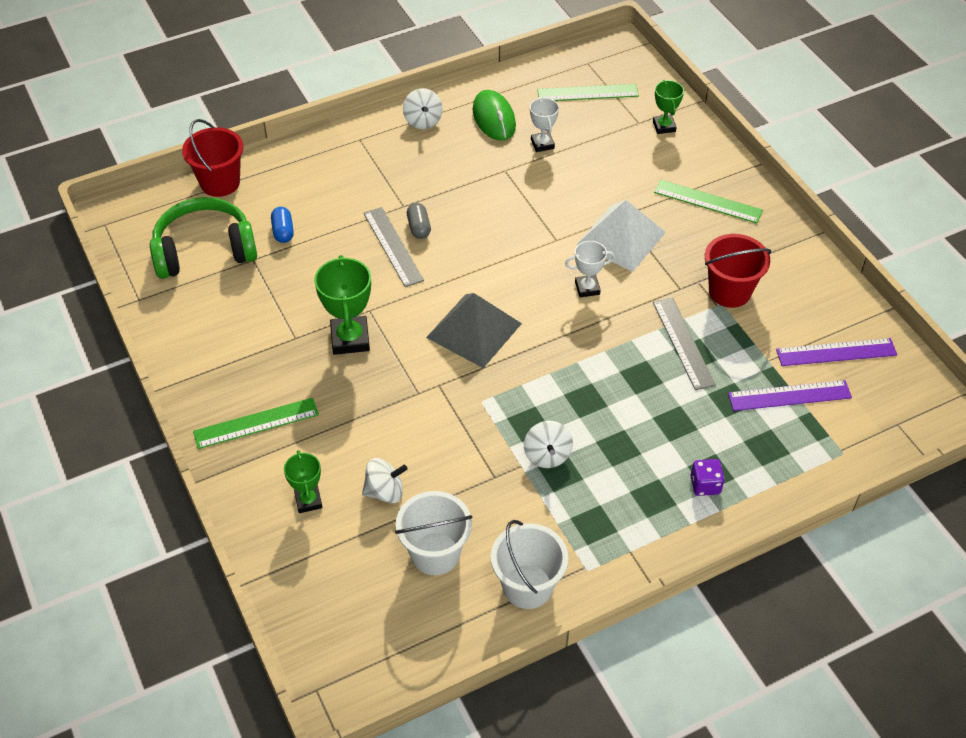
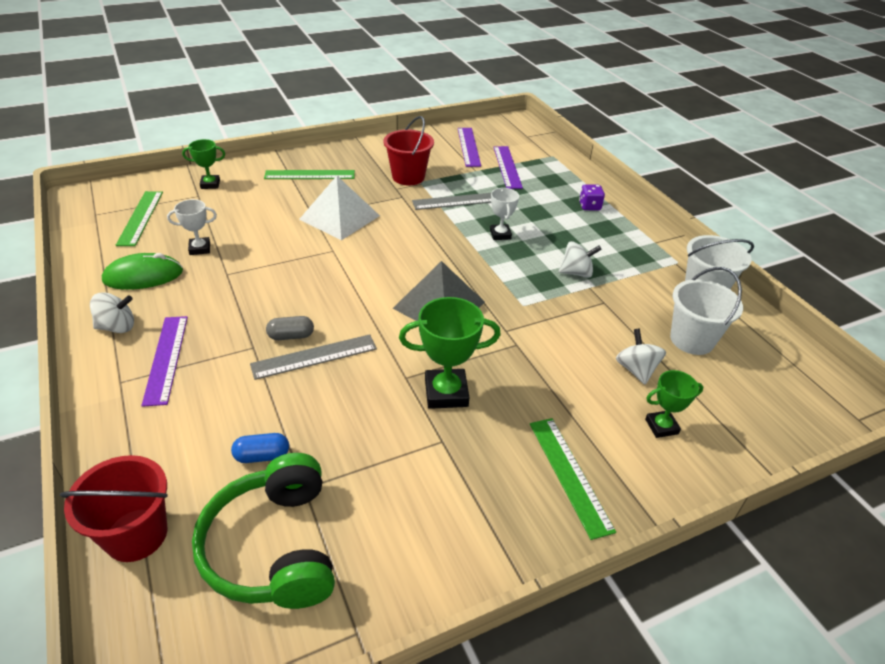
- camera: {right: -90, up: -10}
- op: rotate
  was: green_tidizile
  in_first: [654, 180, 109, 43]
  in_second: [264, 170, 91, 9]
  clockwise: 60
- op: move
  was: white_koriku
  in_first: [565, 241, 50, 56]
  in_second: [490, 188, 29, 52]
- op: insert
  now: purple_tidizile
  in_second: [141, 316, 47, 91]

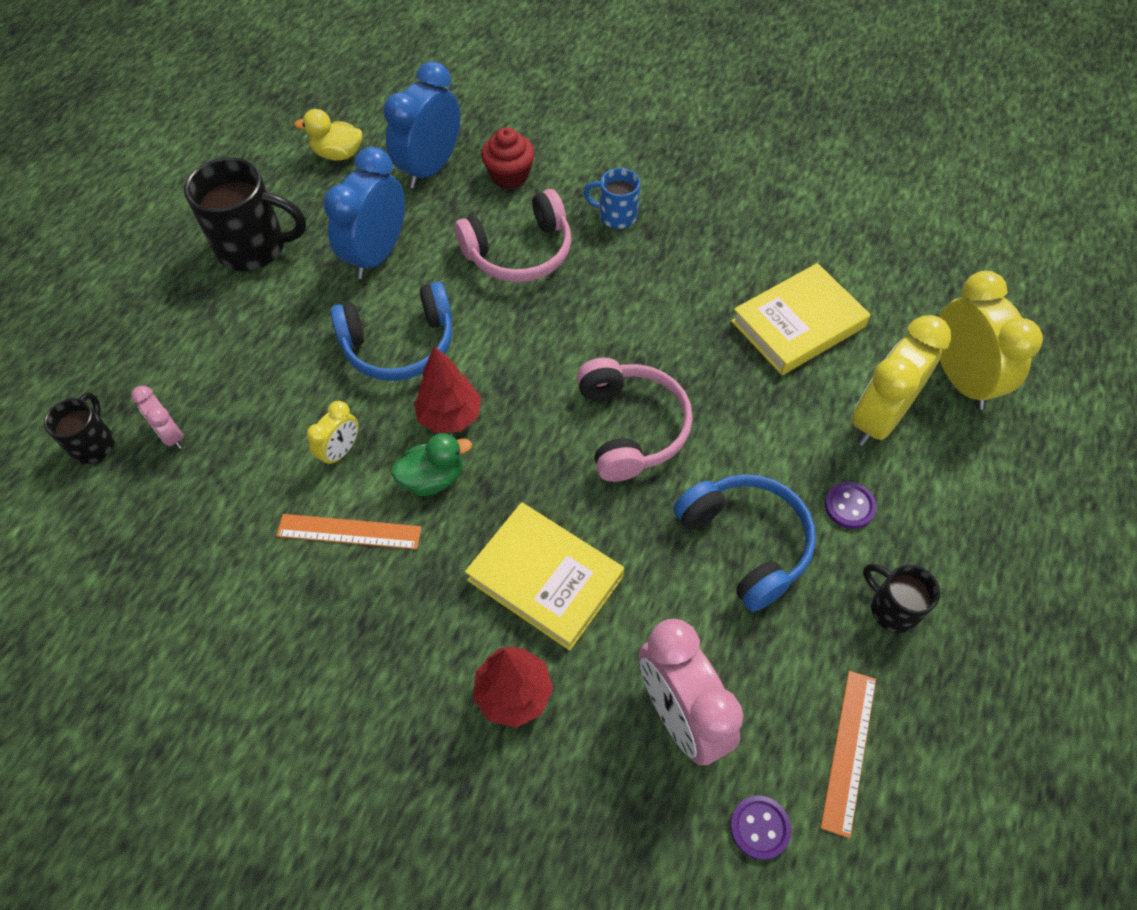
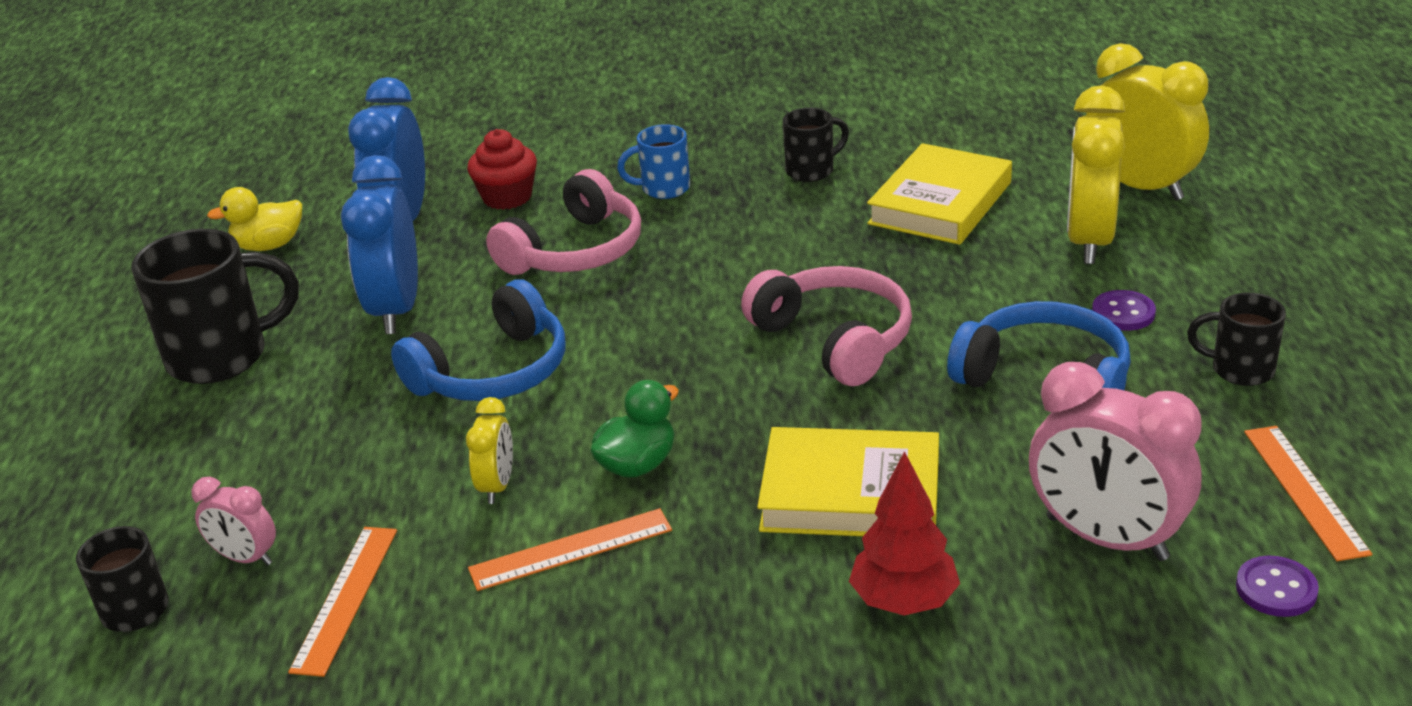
- camera: {right: -25, up: -25}
- op: delete
  was: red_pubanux
  in_first: [414, 346, 67, 88]
- op: insert
  now: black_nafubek
  in_second: [783, 108, 66, 74]
- op: insert
  now: orange_tidizile
  in_second: [288, 527, 109, 150]

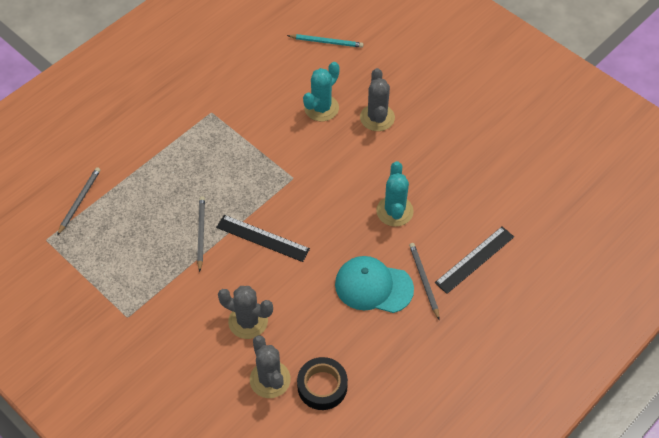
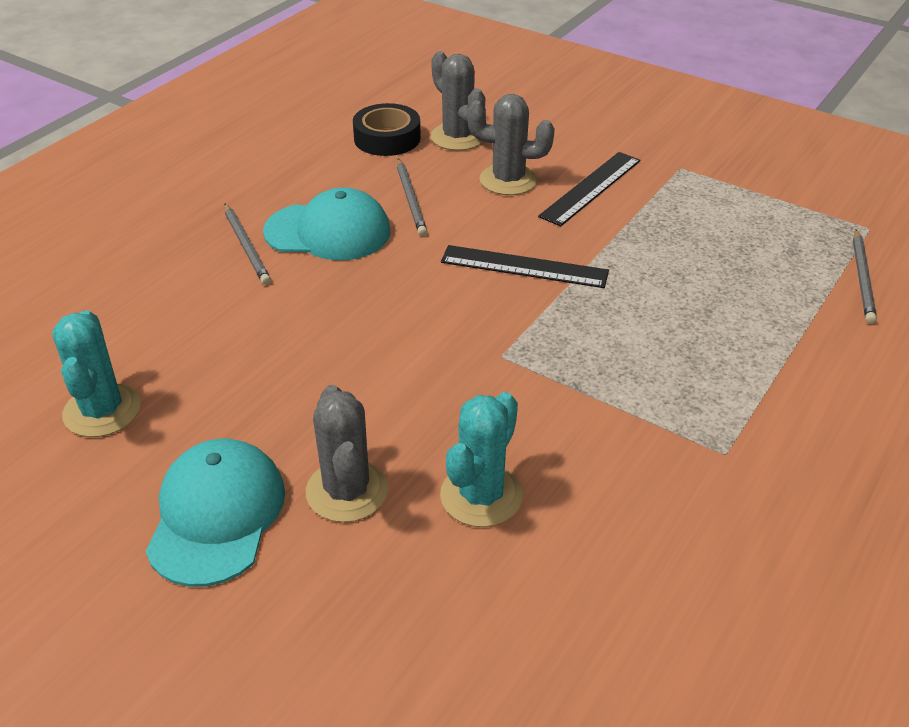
- camera: {right: 170, up: -15}
- op: delete
  was: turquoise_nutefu
  in_first: [287, 34, 76, 14]
- op: move
  was: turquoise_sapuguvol
  in_first: [376, 161, 38, 66]
  in_second: [52, 310, 89, 127]
- op: move
  was: grey_nutefu
  in_first: [197, 196, 8, 76]
  in_second: [397, 158, 30, 78]
- op: move
  was: black_tidizile
  in_first: [435, 227, 79, 67]
  in_second: [538, 152, 102, 74]
- op: insert
  now: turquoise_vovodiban
  in_second: [146, 439, 139, 148]

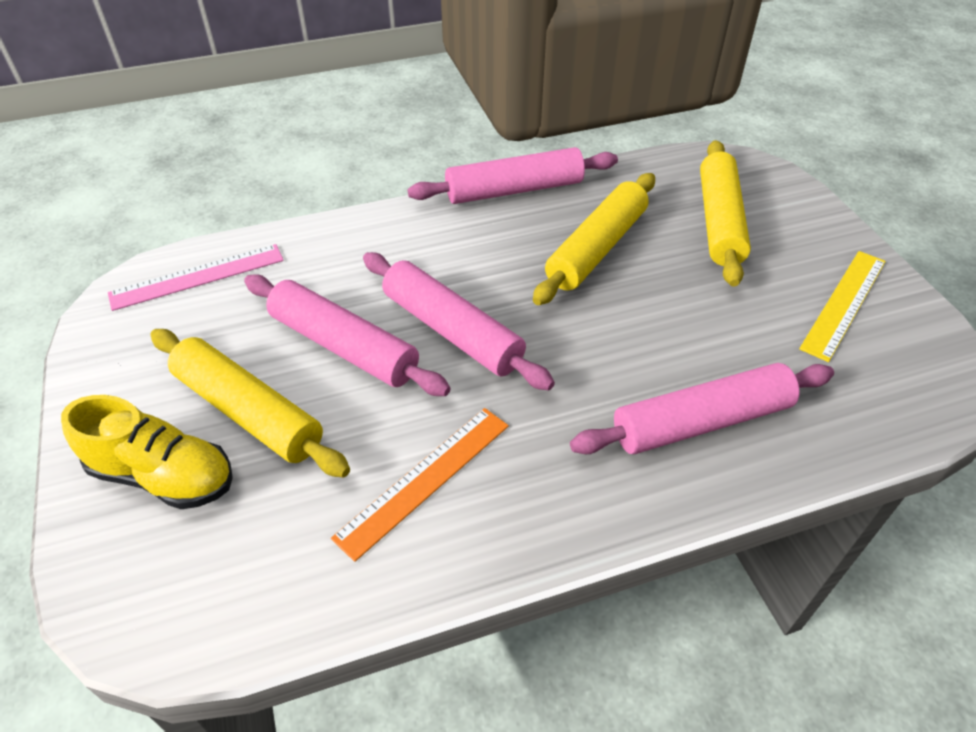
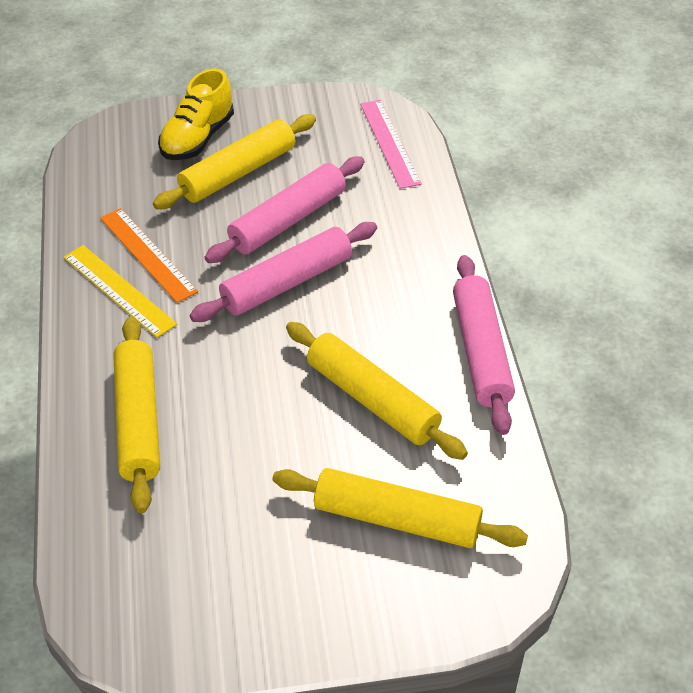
- camera: {right: 100, up: 0}
- op: move
  was: yellow_tidizile
  in_first: [799, 251, 87, 111]
  in_second: [64, 245, 113, 93]
- op: recolor
  was: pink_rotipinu
  now: yellow_rotipinu
  in_first: [570, 363, 264, 91]
  in_second: [113, 317, 47, 196]

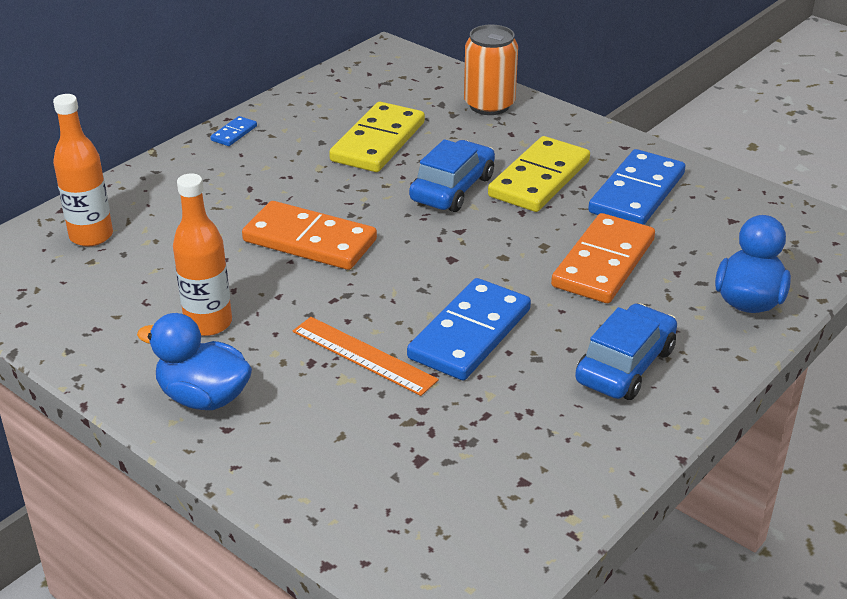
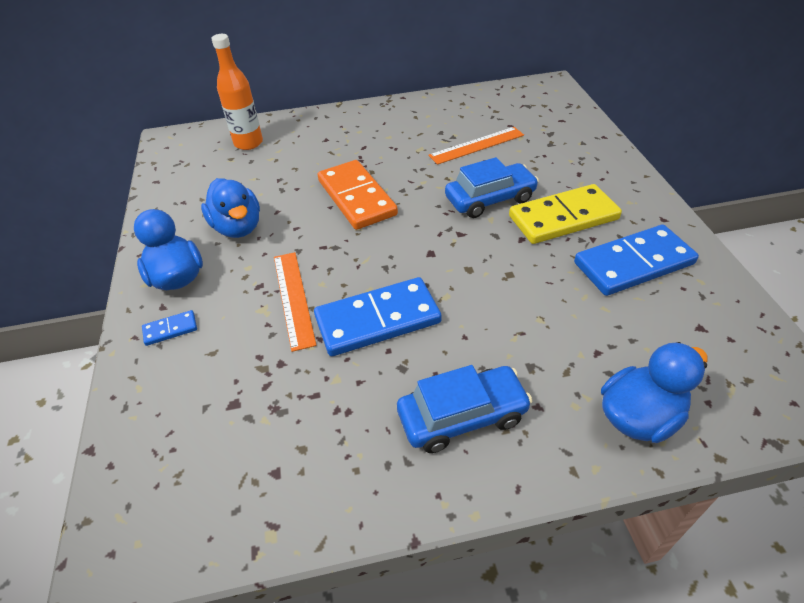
- camera: {right: 40, up: 10}
- op: delete
  was: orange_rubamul
  in_first: [464, 25, 54, 90]
- op: replace
  was: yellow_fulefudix
  now: orange_tidizile
  in_first: [329, 102, 96, 70]
  in_second: [428, 127, 96, 38]
- op: move
  was: blue_fulefudix
  in_first: [210, 116, 47, 30]
  in_second: [142, 310, 55, 36]
- op: replace
  was: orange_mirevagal
  now: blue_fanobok
  in_first: [173, 173, 59, 163]
  in_second: [201, 178, 59, 60]
- op: delete
  was: orange_fulefudix
  in_first: [551, 213, 104, 90]

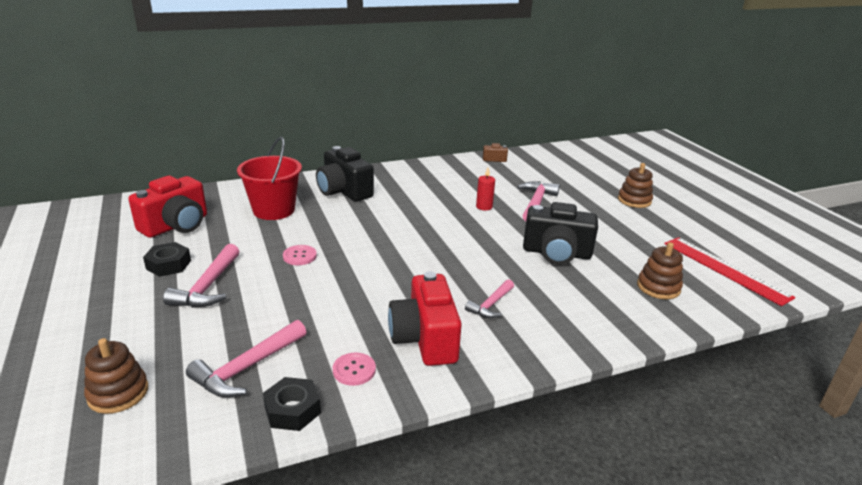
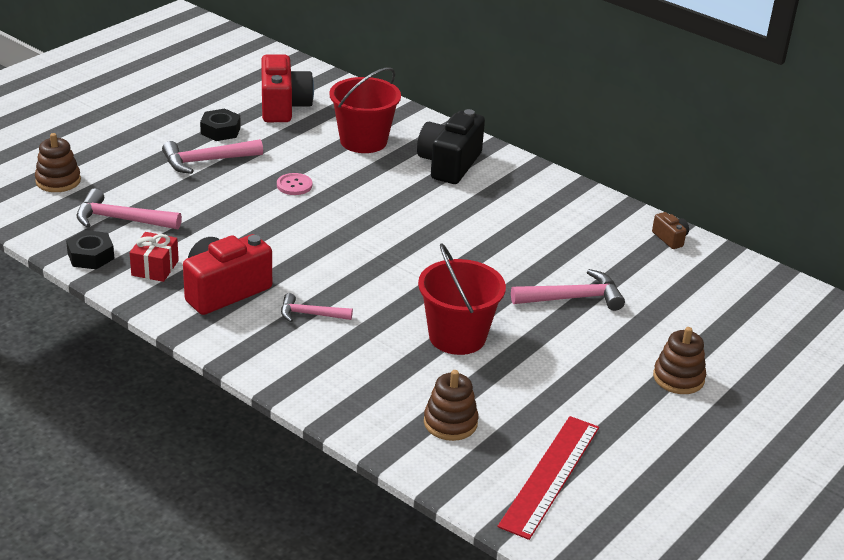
- camera: {right: 60, up: 5}
- op: delete
  was: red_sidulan
  in_first: [476, 168, 19, 43]
- op: rotate
  was: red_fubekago
  in_first: [128, 176, 79, 62]
  in_second: [261, 55, 53, 67]
  clockwise: -105
- op: replace
  was: black_fubekago
  now: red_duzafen
  in_first: [523, 202, 75, 63]
  in_second: [418, 243, 88, 112]
- op: replace
  was: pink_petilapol
  now: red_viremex
  in_first: [333, 353, 43, 33]
  in_second: [130, 232, 49, 50]

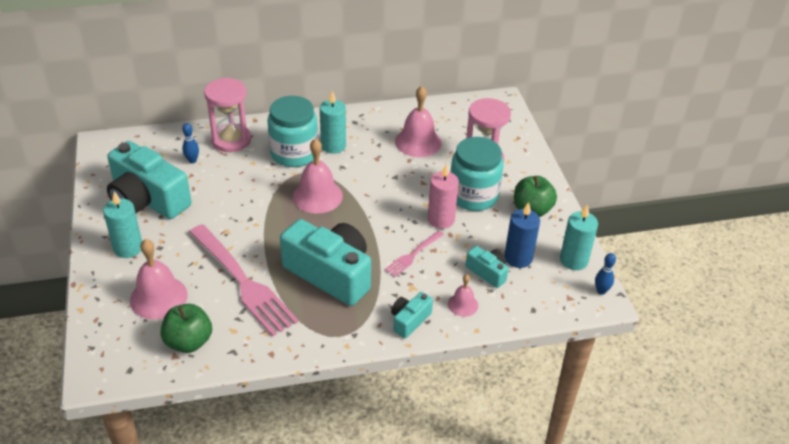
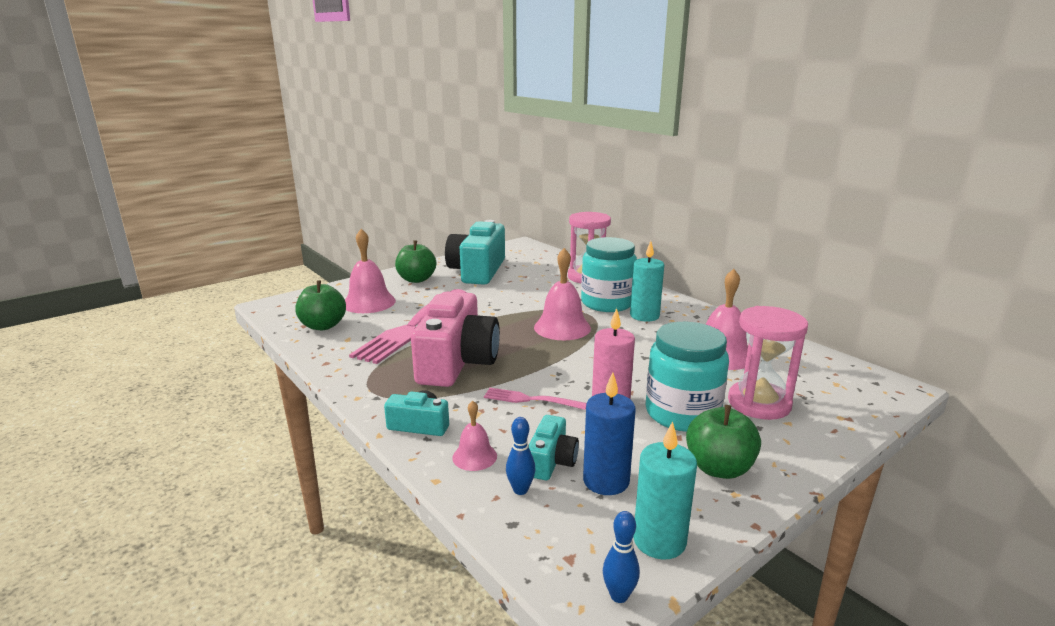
- camera: {right: 65, up: -20}
- op: move
  was: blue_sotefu
  in_first: [182, 123, 17, 40]
  in_second: [506, 417, 29, 78]
- op: replace
  was: turquoise_sidulan
  now: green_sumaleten
  in_first: [103, 191, 39, 67]
  in_second: [395, 240, 41, 43]
- op: recolor
  was: turquoise_fubekago
  now: pink_fubekago
  in_first: [280, 219, 91, 87]
  in_second: [411, 292, 89, 95]

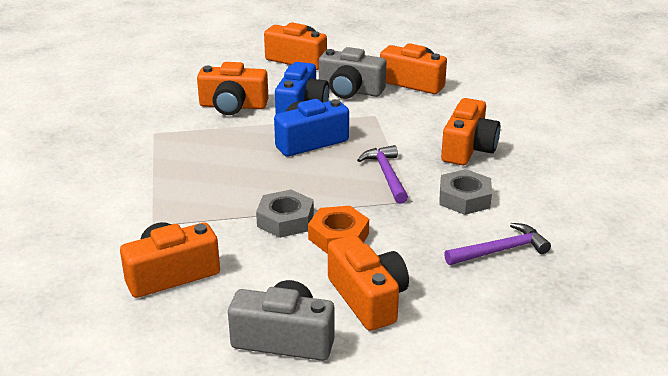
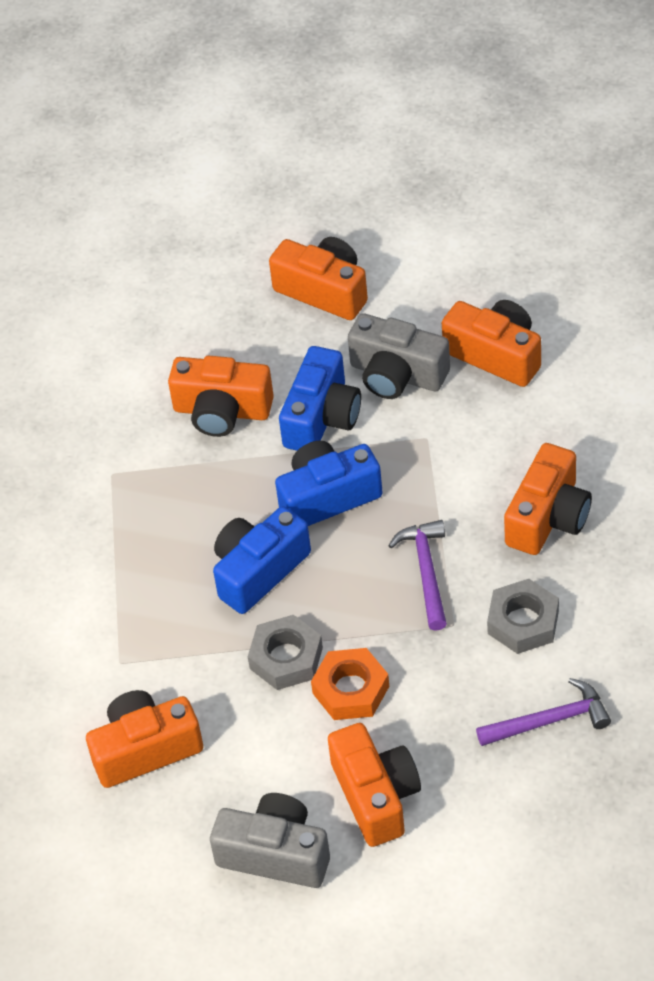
- camera: {right: 10, up: 20}
- op: insert
  now: blue_fubekago
  in_second: [213, 506, 98, 108]

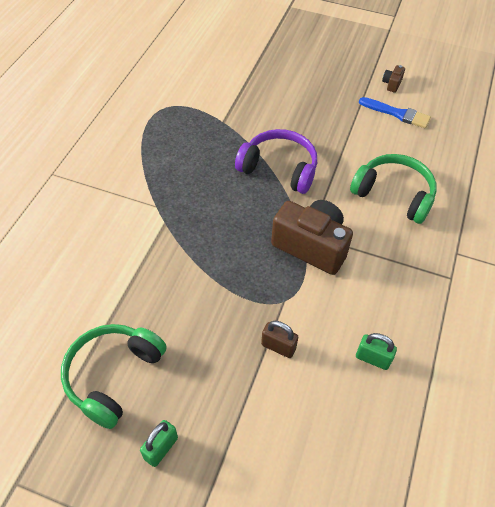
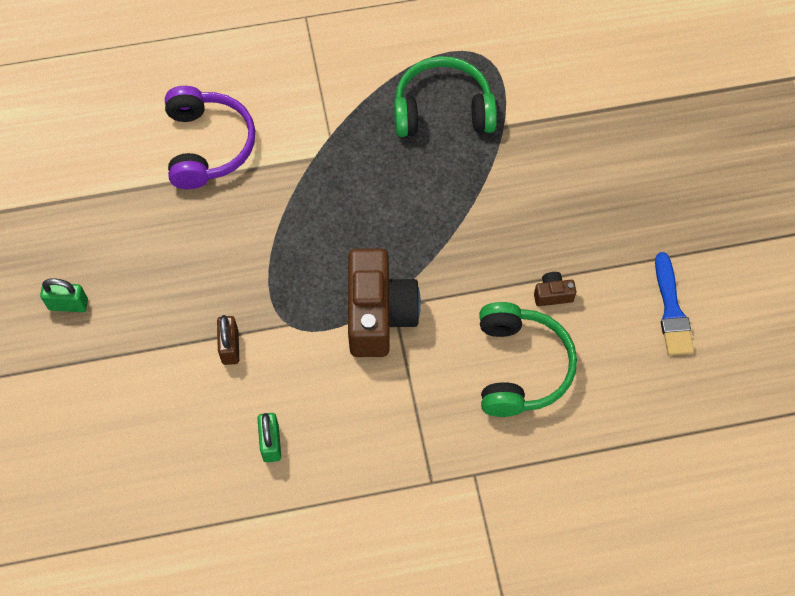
- camera: {right: 60, up: 10}
- op: move
  was: brown_fubekago
  in_first: [382, 65, 23, 28]
  in_second: [534, 272, 42, 34]
- op: move
  was: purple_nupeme
  in_first: [235, 129, 82, 65]
  in_second: [165, 86, 90, 103]
- op: move
  was: green_nupeme
  in_first: [61, 324, 106, 105]
  in_second: [394, 56, 103, 81]

